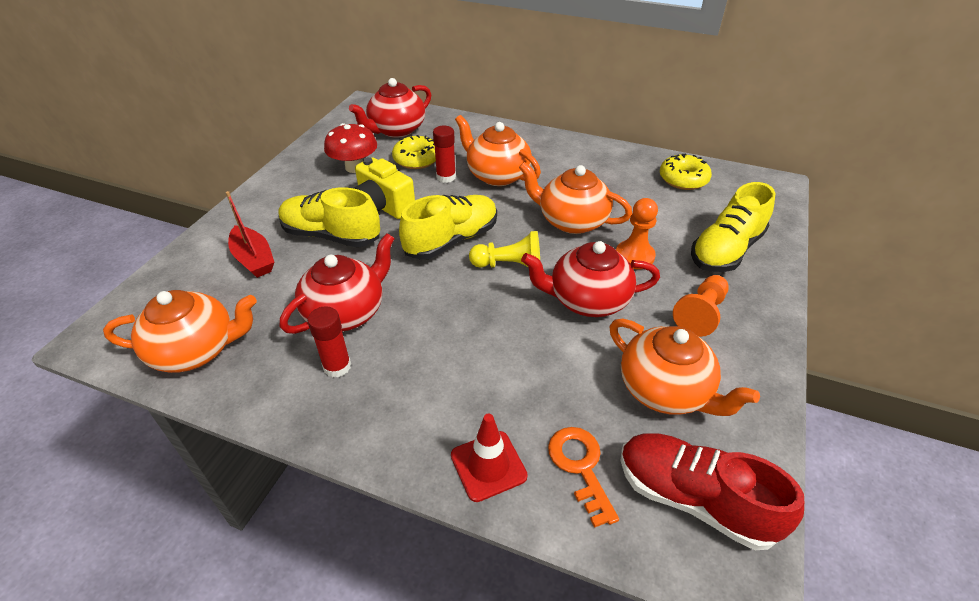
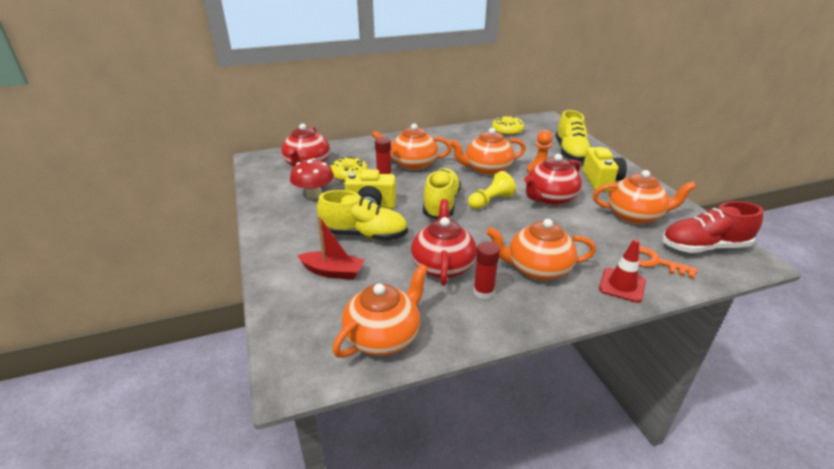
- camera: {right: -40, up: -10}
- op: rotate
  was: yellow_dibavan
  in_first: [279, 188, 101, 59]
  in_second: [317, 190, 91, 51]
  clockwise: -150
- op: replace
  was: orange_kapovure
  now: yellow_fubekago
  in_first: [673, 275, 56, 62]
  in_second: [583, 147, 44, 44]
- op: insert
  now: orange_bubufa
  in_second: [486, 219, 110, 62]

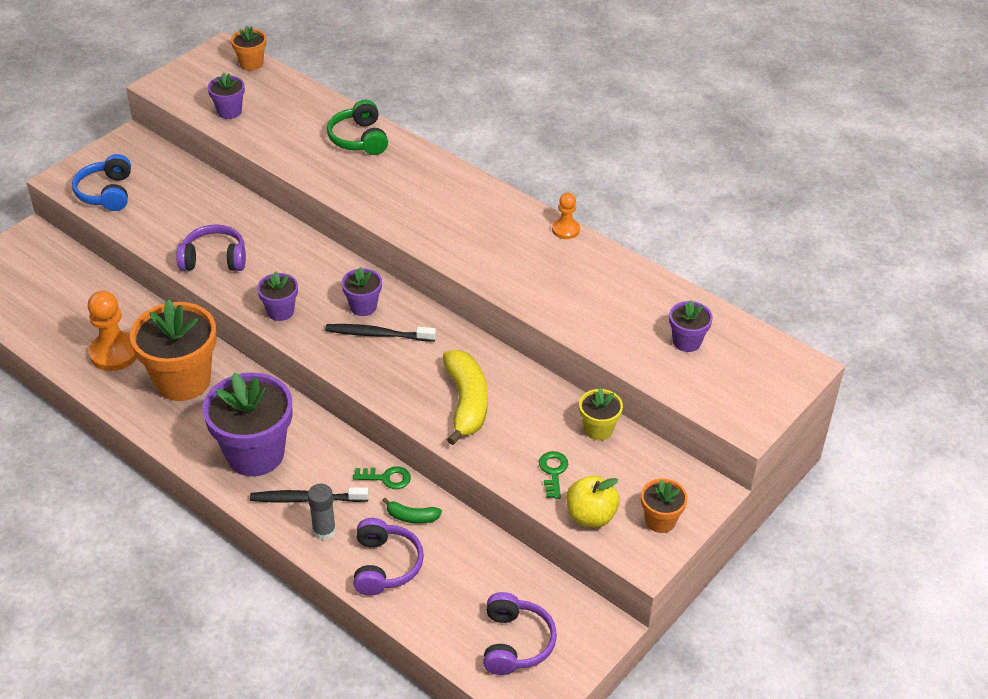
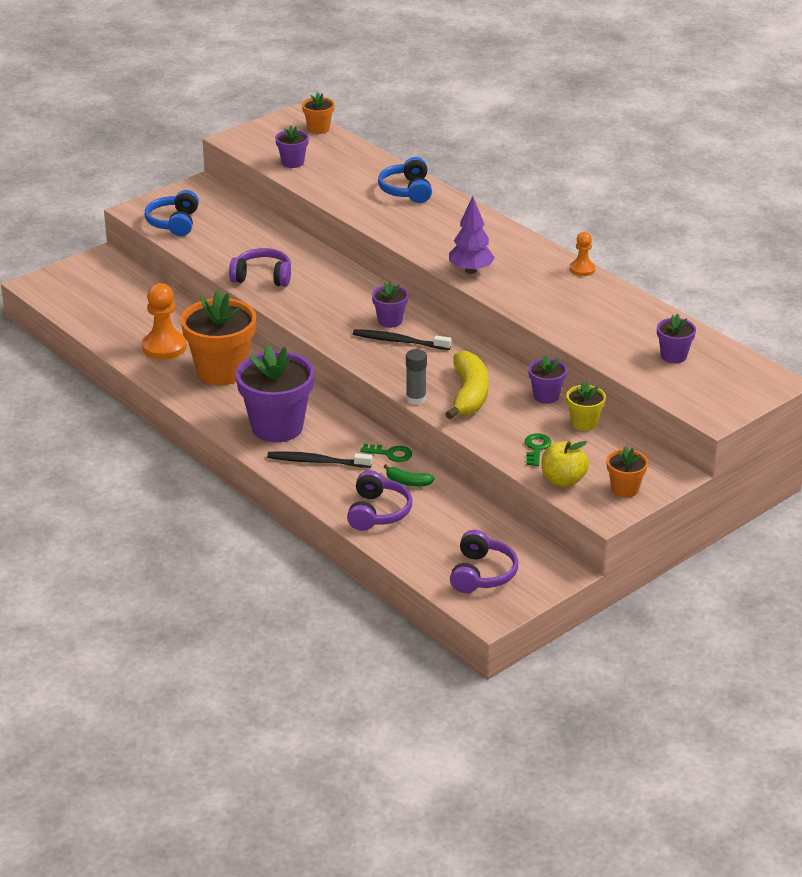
- camera: {right: 10, up: -10}
- op: recolor
  was: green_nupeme
  now: blue_nupeme
  in_first: [327, 100, 61, 55]
  in_second: [378, 157, 54, 46]
- op: move
  was: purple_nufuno
  in_first: [257, 271, 41, 50]
  in_second: [528, 355, 39, 49]
- op: move
  was: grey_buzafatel
  in_first: [308, 484, 28, 56]
  in_second: [406, 349, 21, 56]
- op: insert
  now: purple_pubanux
  in_second: [449, 196, 46, 78]

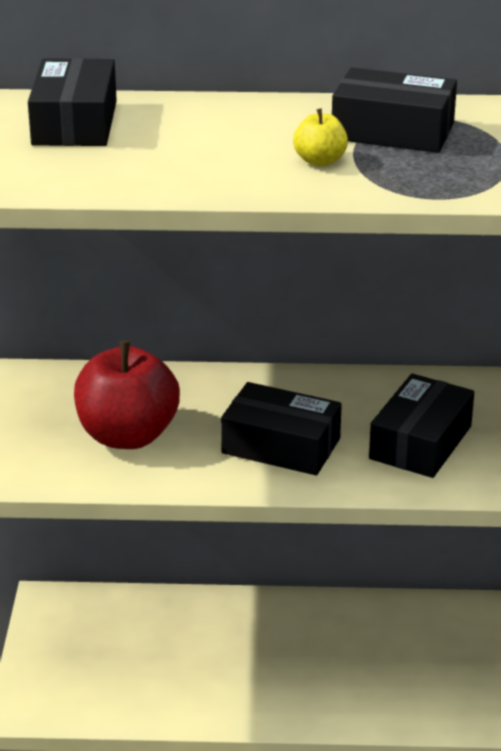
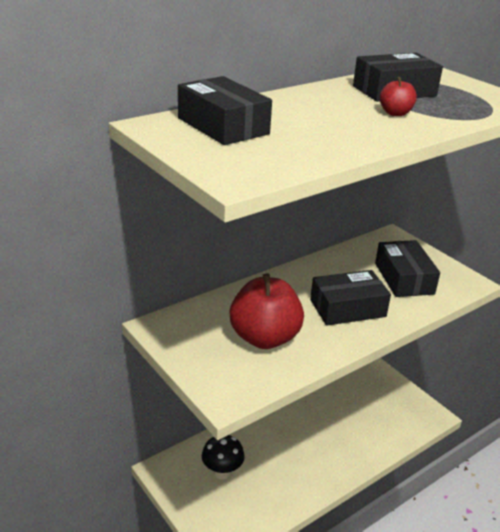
- camera: {right: -40, up: 0}
- op: recolor
  was: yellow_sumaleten
  now: red_sumaleten
  in_first: [293, 108, 55, 58]
  in_second: [380, 77, 37, 39]
- op: insert
  now: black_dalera
  in_second: [202, 435, 43, 44]

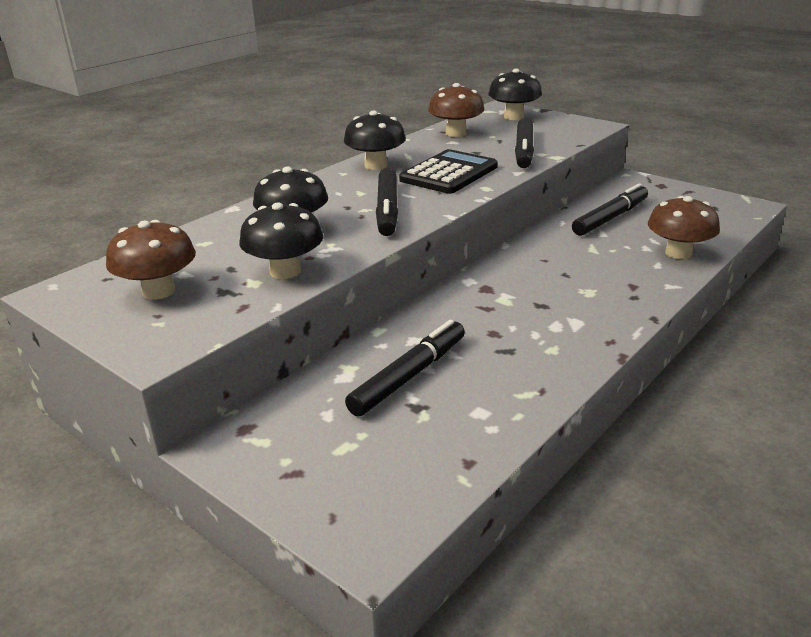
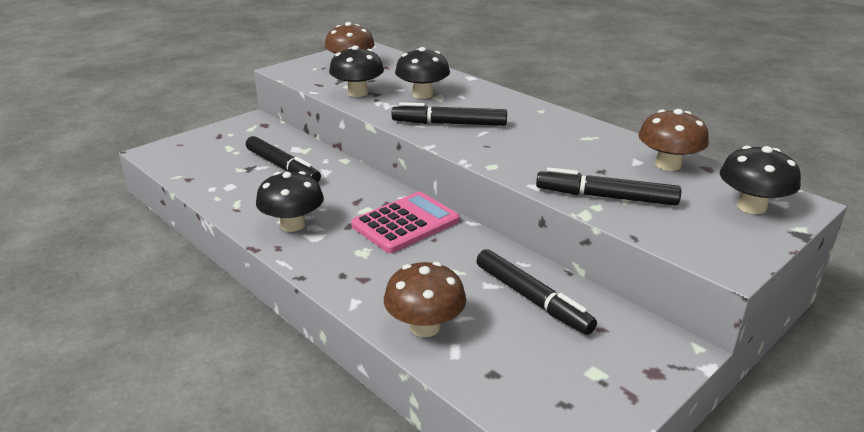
- camera: {right: 95, up: 0}
- op: move
  was: black_dalera
  in_first: [344, 111, 62, 59]
  in_second: [256, 171, 68, 61]
- op: delete
  was: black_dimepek
  in_first: [399, 149, 99, 45]
- op: insert
  now: pink_dimepek
  in_second: [351, 192, 109, 61]

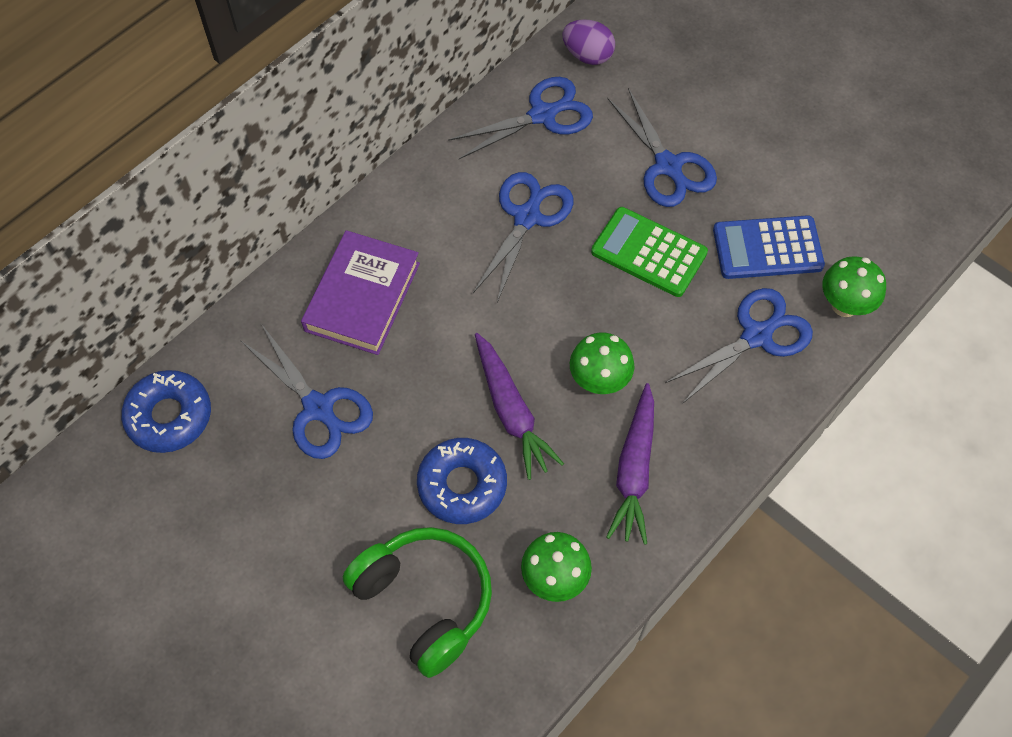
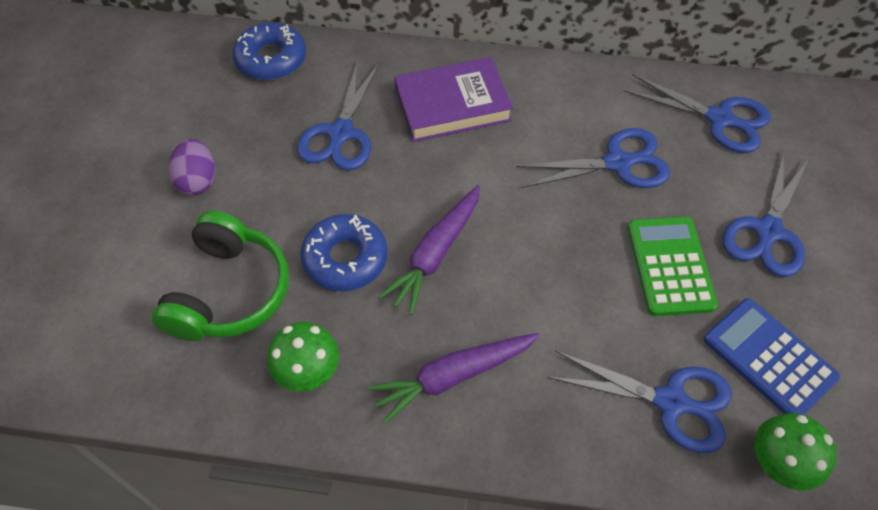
- camera: {right: 55, up: -5}
- op: move
  was: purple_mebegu
  in_first: [562, 19, 53, 46]
  in_second: [168, 139, 47, 57]
- op: delete
  was: green_dalera
  in_first: [570, 333, 65, 61]

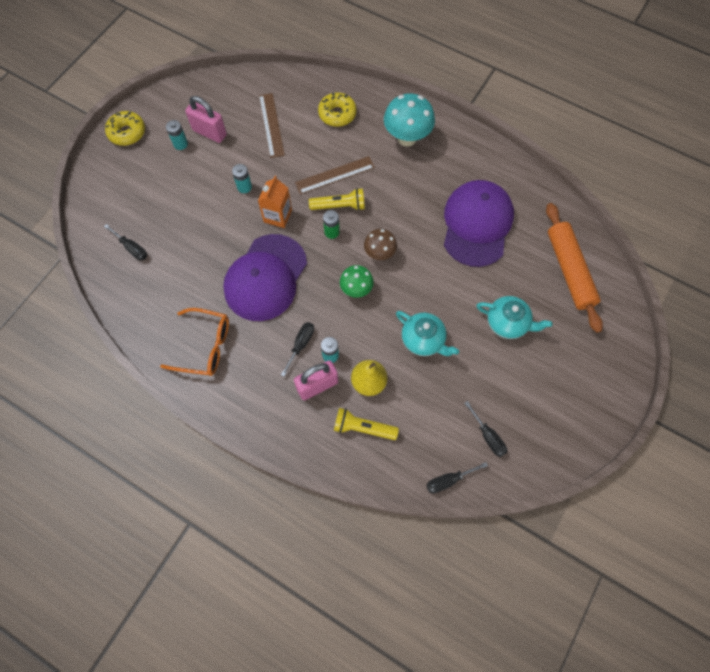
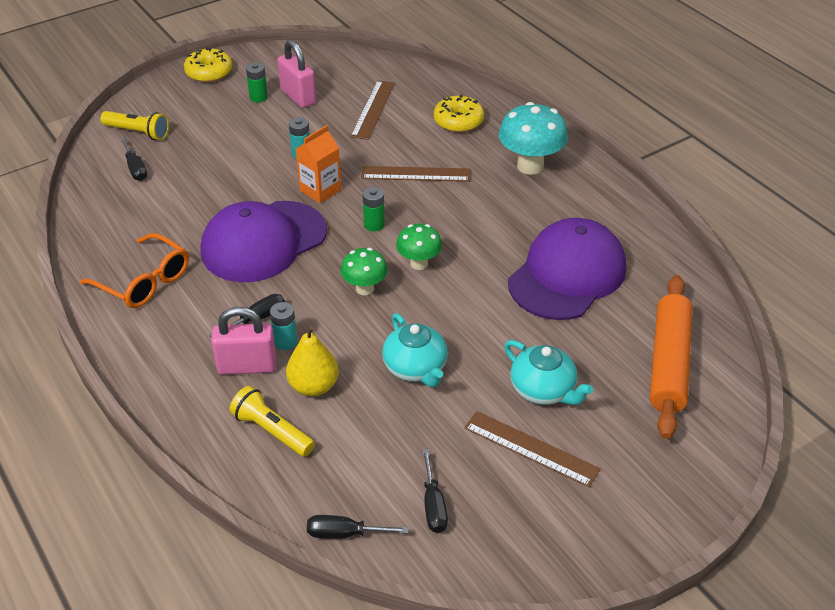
- camera: {right: 25, up: -25}
- op: recolor
  was: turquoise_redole
  now: green_redole
  in_first: [166, 120, 22, 30]
  in_second: [246, 62, 22, 41]
- op: move
  was: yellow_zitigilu
  in_first: [309, 188, 56, 23]
  in_second: [100, 111, 69, 29]
- op: recolor
  was: brown_dalera
  now: green_dalera
  in_first: [364, 229, 33, 31]
  in_second: [396, 224, 46, 46]
- op: insert
  now: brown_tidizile
  in_second: [464, 411, 137, 76]

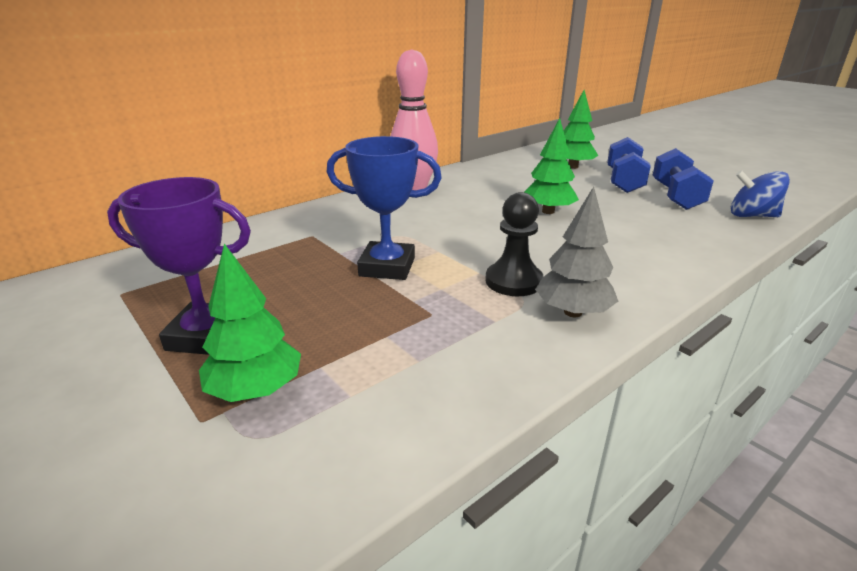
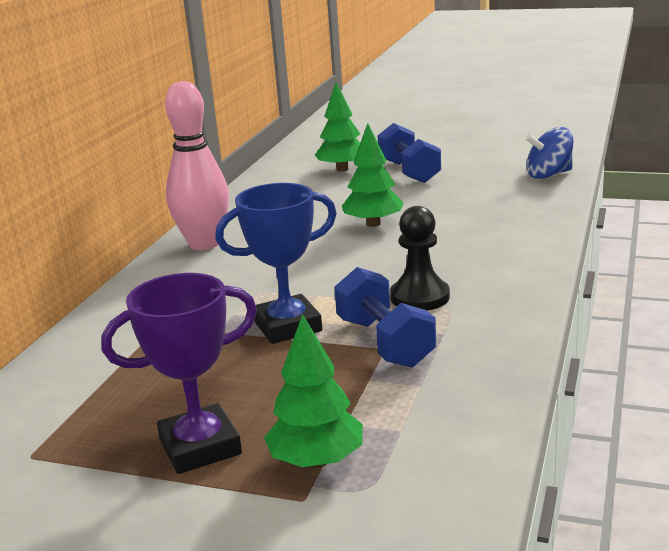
- camera: {right: -30, up: -5}
- op: move
  was: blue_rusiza
  in_first: [653, 148, 61, 62]
  in_second: [334, 267, 102, 101]
- op: delete
  was: grey_pubanux
  in_first: [535, 186, 83, 131]

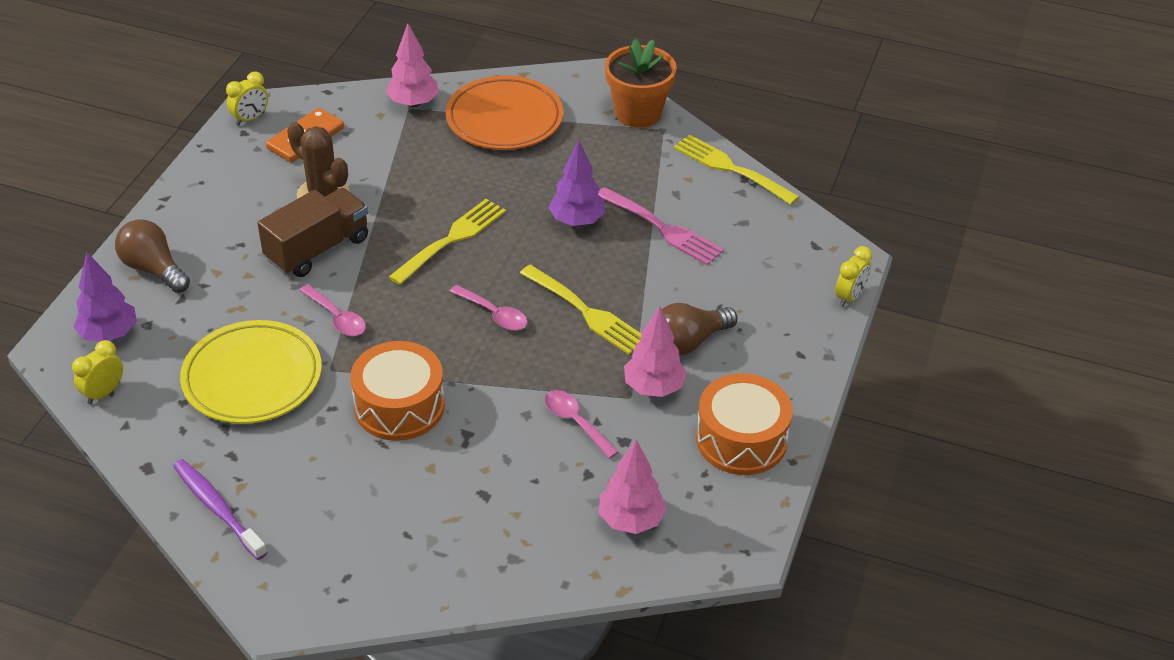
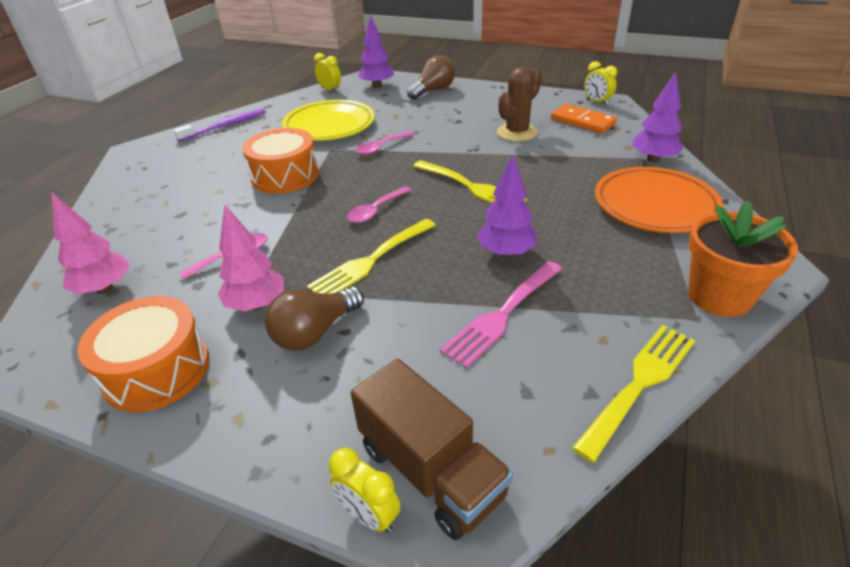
- camera: {right: 95, up: -5}
- op: recolor
  was: pink_pubanux
  now: purple_pubanux
  in_first: [386, 23, 53, 84]
  in_second: [632, 71, 52, 92]
- op: move
  was: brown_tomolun
  in_first: [258, 188, 110, 89]
  in_second: [351, 359, 162, 181]
- op: rotate
  was: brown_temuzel
  in_first: [662, 303, 75, 53]
  in_second: [265, 286, 99, 65]
  clockwise: -105

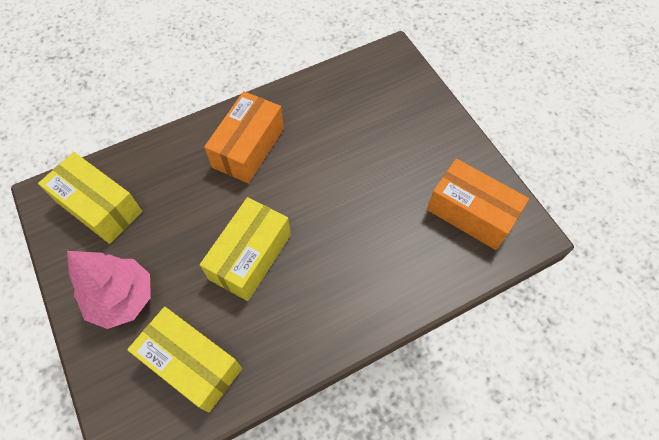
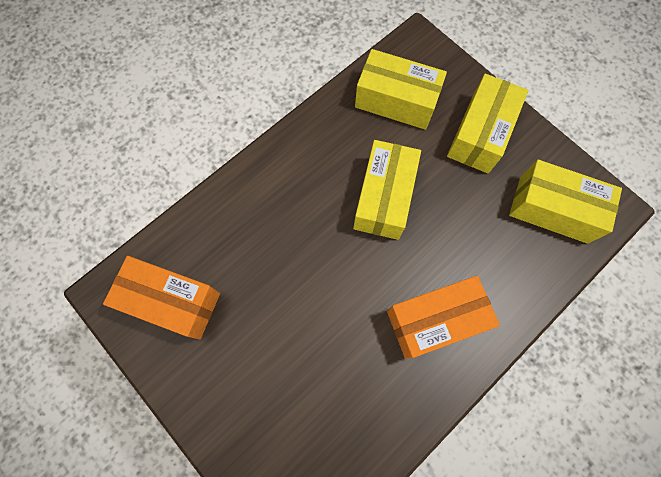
- camera: {right: 165, up: 10}
- op: rotate
  was: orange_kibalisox
  in_first: [204, 91, 80, 92]
  in_second: [387, 276, 113, 83]
  clockwise: 60
- op: replace
  was: pink_pubanux
  now: yellow_kibalisox
  in_first: [67, 251, 84, 78]
  in_second: [447, 74, 81, 99]

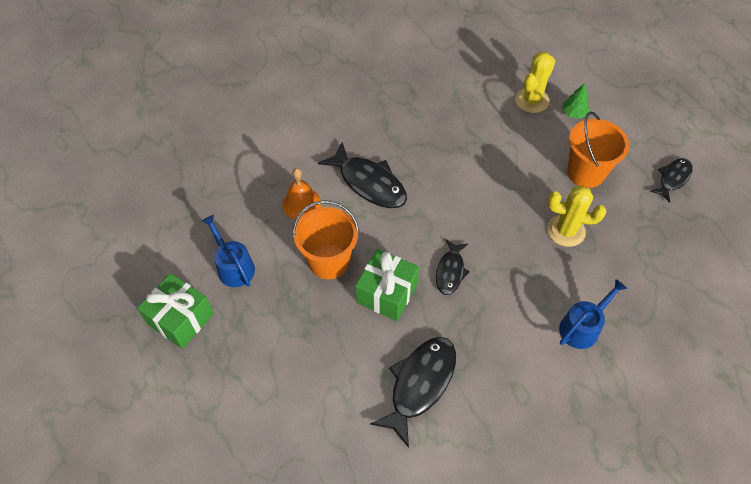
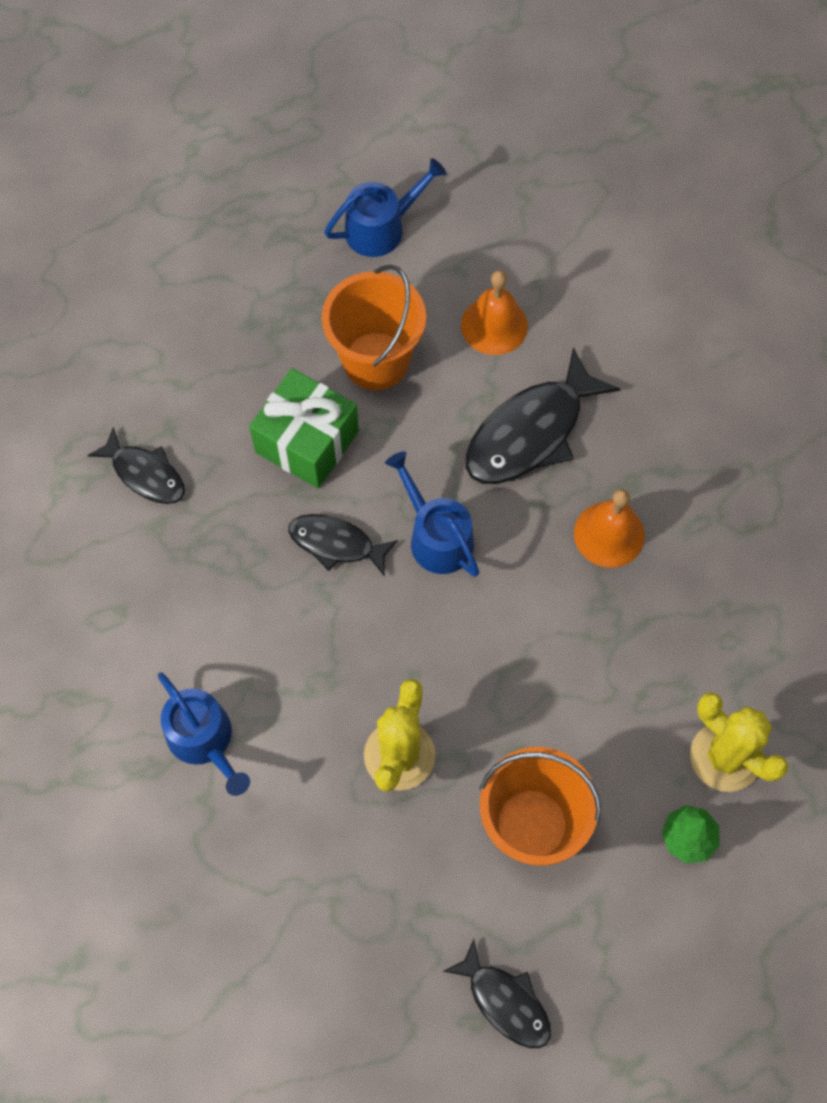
- camera: {right: 95, up: 10}
- op: delete
  was: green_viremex
  in_first: [137, 273, 77, 76]
- op: resize
  was: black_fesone
  in_first: [370, 337, 86, 111]
  in_second: [88, 427, 97, 77]
  ratio: 0.59
- op: insert
  now: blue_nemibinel
  in_second: [385, 451, 94, 126]
- op: insert
  now: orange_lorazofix
  in_second: [574, 489, 71, 79]

